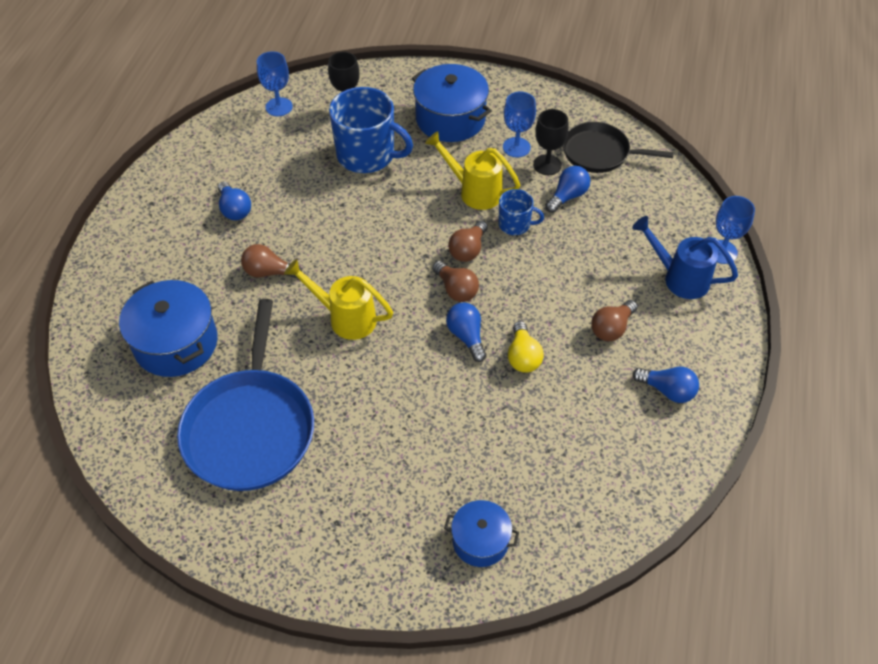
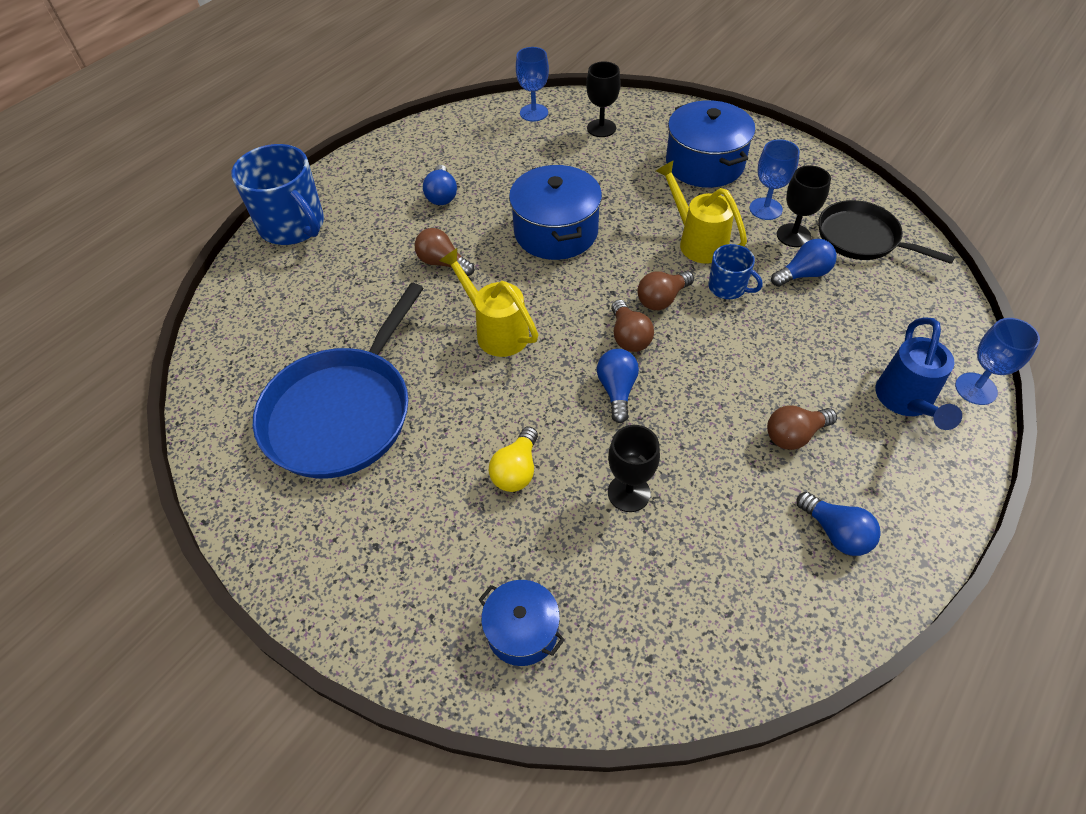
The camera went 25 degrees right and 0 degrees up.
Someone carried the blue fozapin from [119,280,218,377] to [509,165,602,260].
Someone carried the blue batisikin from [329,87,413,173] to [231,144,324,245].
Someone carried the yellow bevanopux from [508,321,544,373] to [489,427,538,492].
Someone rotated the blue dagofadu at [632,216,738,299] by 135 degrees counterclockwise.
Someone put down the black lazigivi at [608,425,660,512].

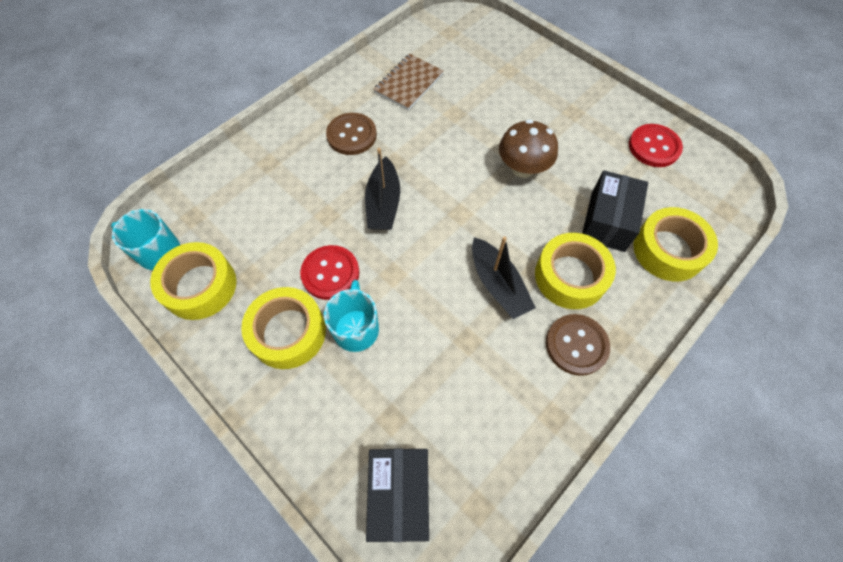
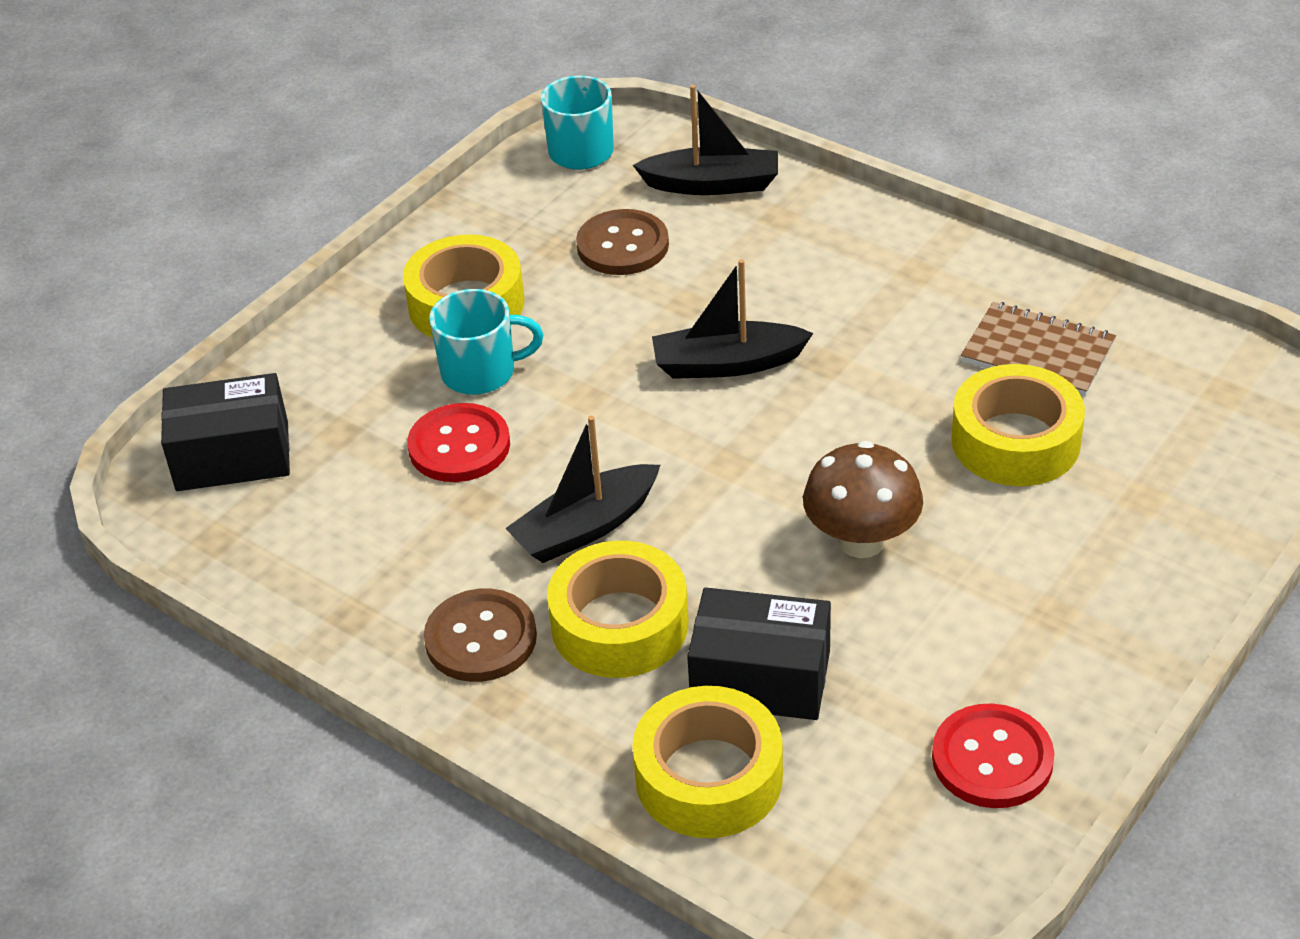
The camera went 85 degrees right and 20 degrees down.
Someone carried the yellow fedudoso from [150,242,236,320] to [951,364,1085,486].
Someone carried the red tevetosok from [300,245,359,300] to [407,403,510,482].
Someone carried the brown tevetosok from [326,113,377,155] to [576,209,669,275].
Someone put down the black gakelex at [633,85,778,195].

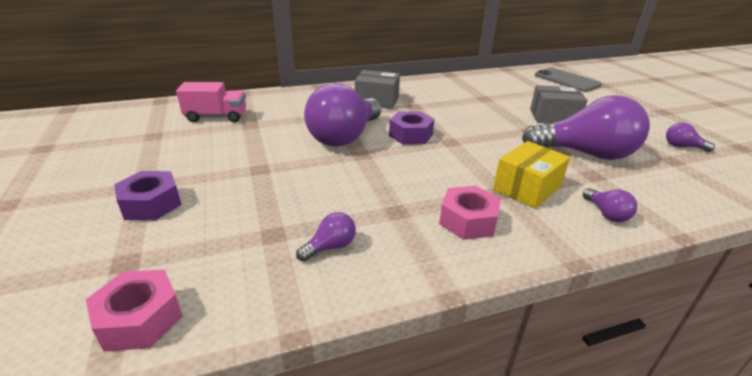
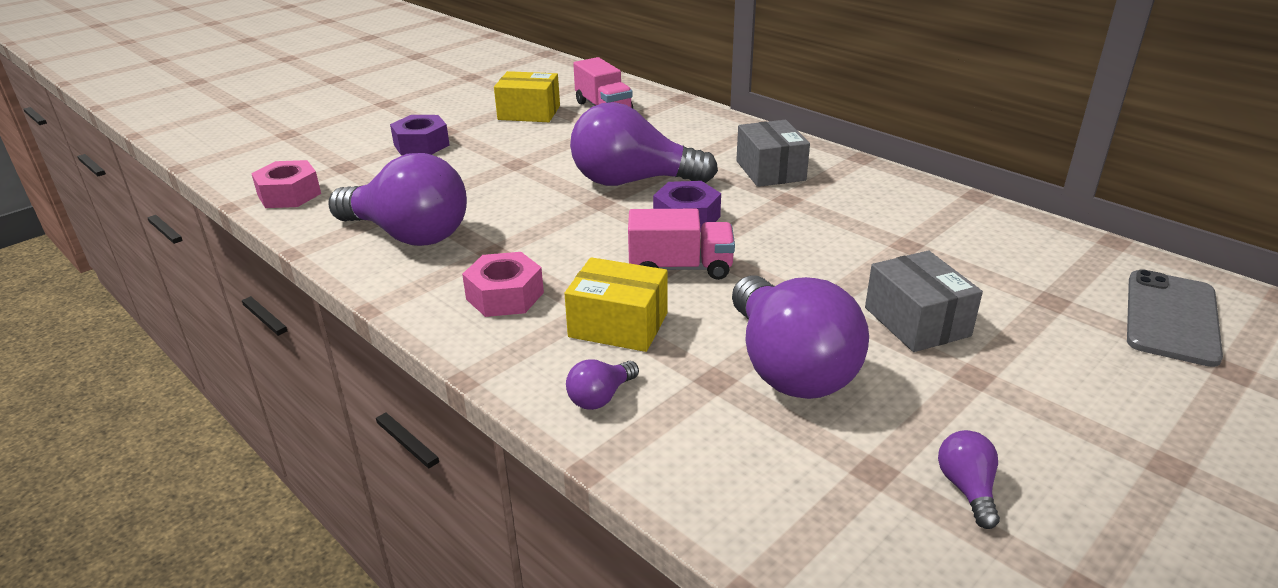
The camera went 65 degrees right and 0 degrees up.
Someone scaled the purple bevanopux at [296,212,356,262] by 2.41.
Someone put down the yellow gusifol at [494,71,560,122].
Someone put down the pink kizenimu at [628,209,735,280].

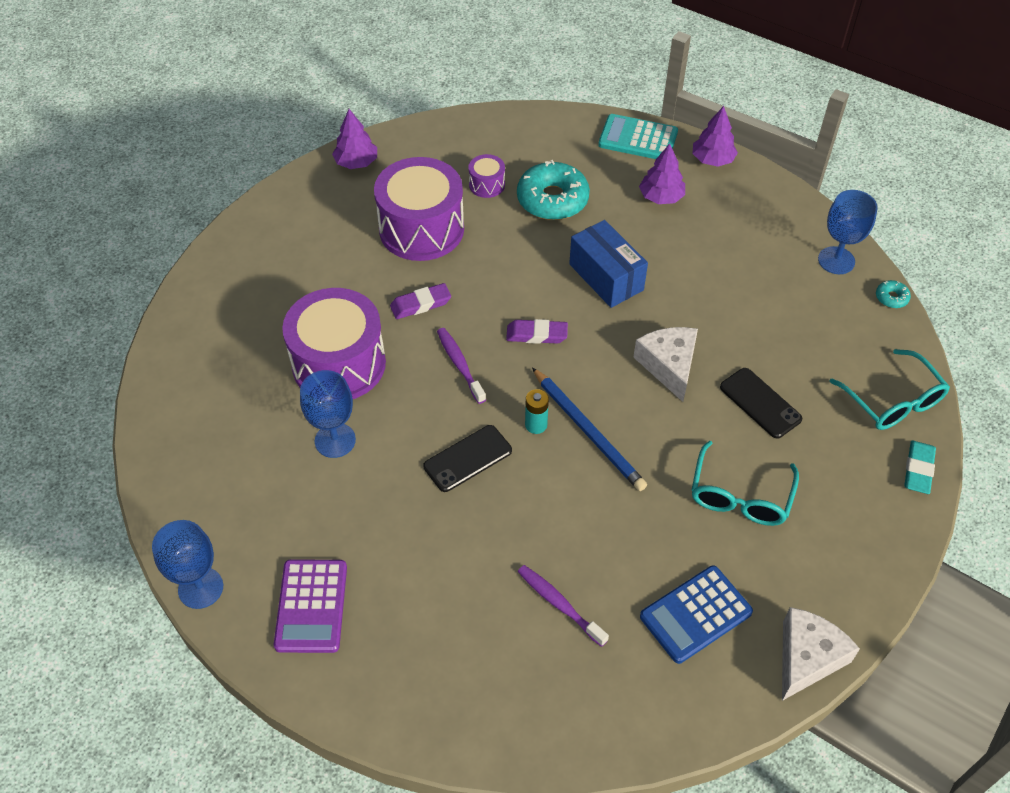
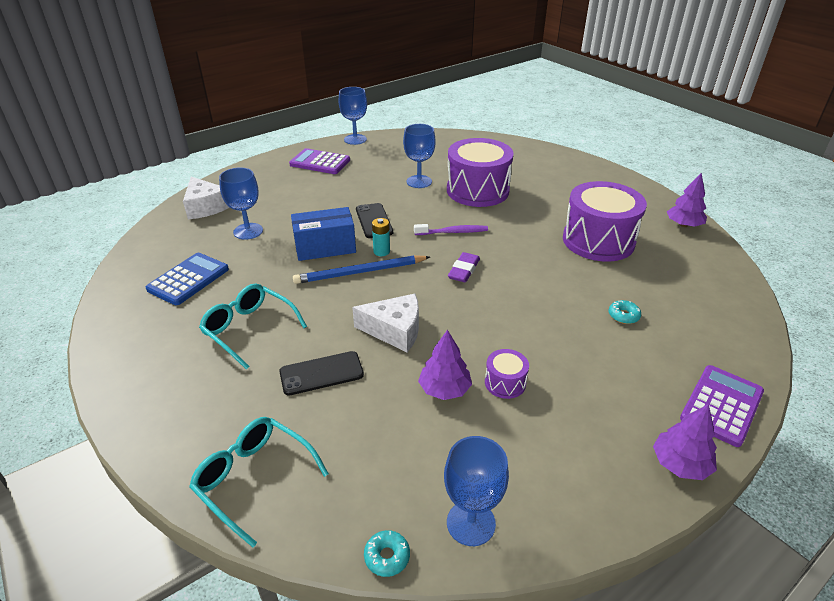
The camera went 110 degrees right and 15 degrees down.
Someone took away the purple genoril at [390,283,451,319].
Someone carried the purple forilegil from [468,154,505,198] to [485,349,529,399].
Someone scaled the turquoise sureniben at [517,160,590,220] by 0.43.
Someone swapped the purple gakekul at [518,565,609,647] for the blue lazigivi at [219,167,263,240].
Someone carried the blue gusifol from [569,220,648,308] to [291,207,356,261].
Someone repainted the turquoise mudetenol at [598,114,678,159], which became the purple mudetenol at [680,365,764,447].
Someone carried the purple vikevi from [639,144,685,204] to [418,330,472,400].
Someone rotated the blue mudetenol at [640,566,753,664] by 45 degrees clockwise.
Someone carried the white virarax from [782,607,860,701] to [183,177,230,219].
Someone rotated the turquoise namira at [829,349,950,430] by 45 degrees clockwise.
Someone took away the turquoise genoril at [904,441,936,494].

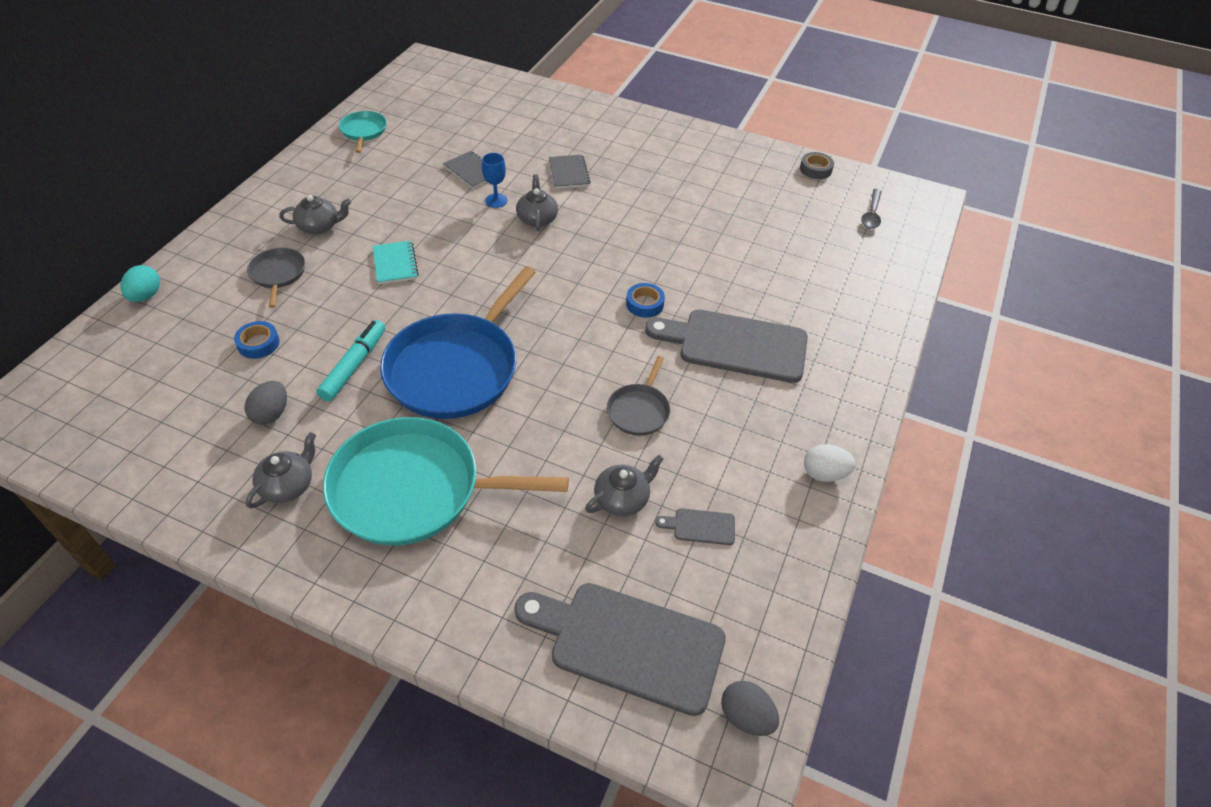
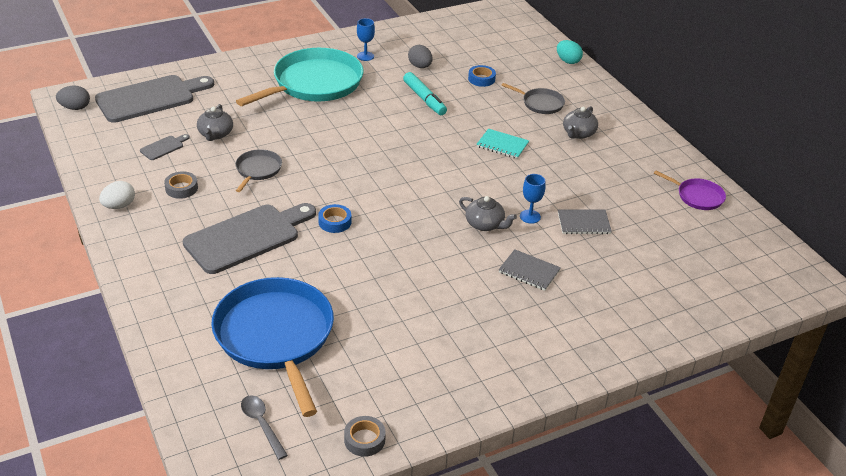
The camera went 130 degrees right and 10 degrees down.
Someone swapped the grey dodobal at [246,432,316,509] for the blue lazigivi at [357,18,375,61].
Someone repainted the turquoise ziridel at [339,111,387,153], which became the purple ziridel at [654,171,726,210].
Someone carried the blue ziridel from [380,266,536,419] to [211,277,334,417].
Someone rotated the grey ziridel at [607,356,670,436] by 45 degrees clockwise.
Someone put down the grey fedudoso at [164,171,198,199].

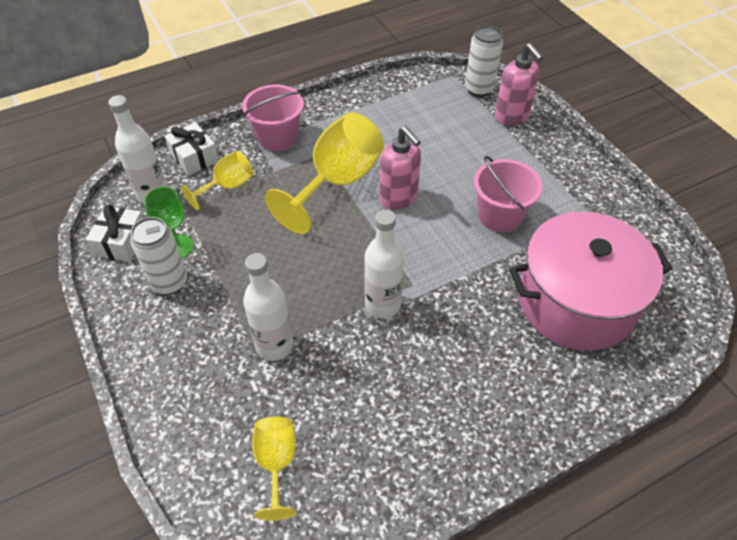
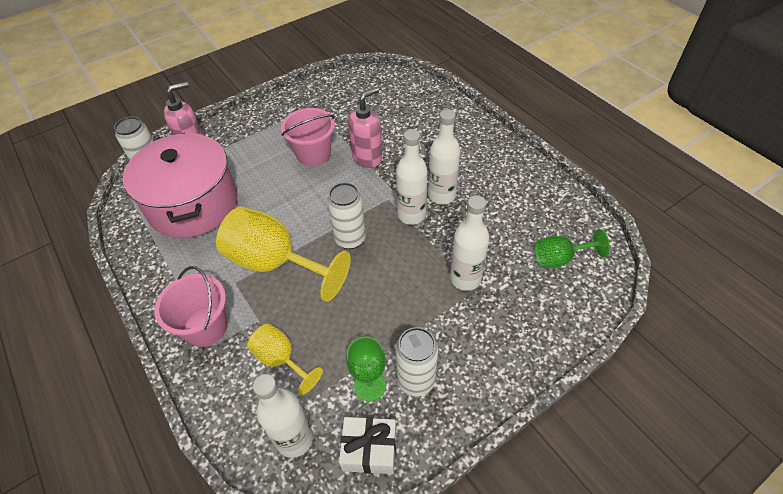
The camera went 95 degrees left and 0 degrees up.
Someone took away the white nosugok at [165,122,219,176].
Someone repainted the yellow lazigivi at [252,417,296,521], which became the green lazigivi at [535,229,610,268].
Someone carried the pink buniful from [379,126,421,210] to [348,87,382,168].
Someone carried the pink fozapin from [510,212,672,351] to [123,133,238,238].
Someone put down the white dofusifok at [327,183,366,249].
Someone put down the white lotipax at [428,109,460,205].

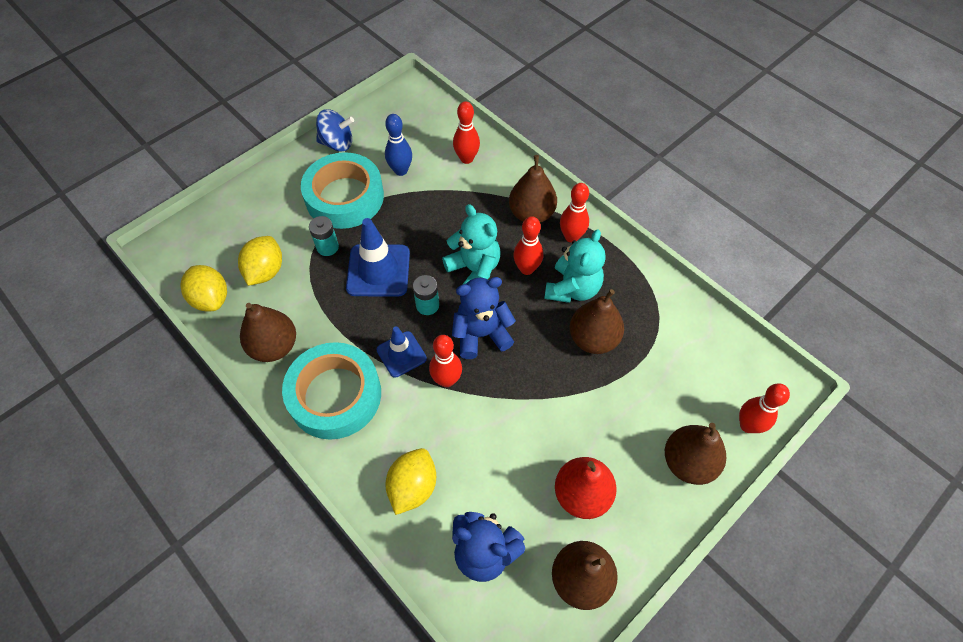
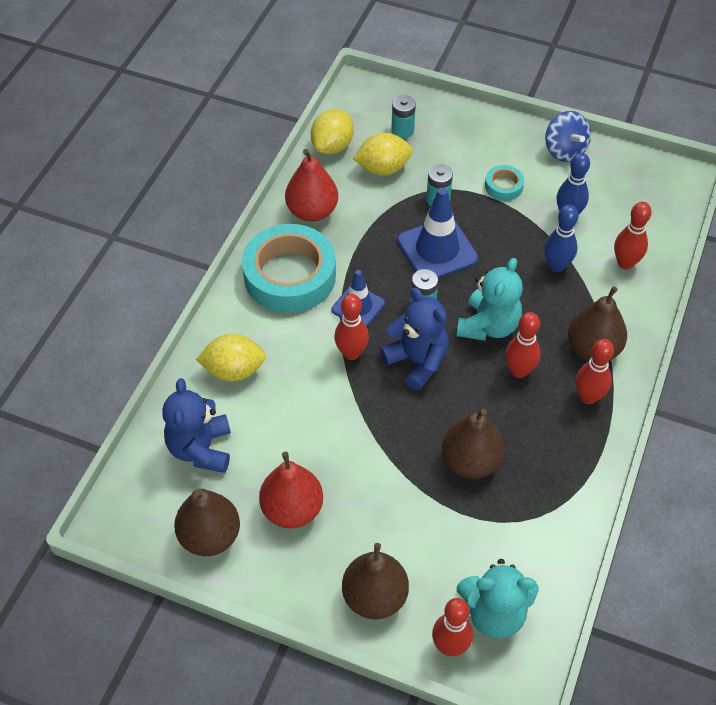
The camera went 65 degrees right and 5 degrees down.
Someone repainted the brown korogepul at [240,303,296,362], which became the red korogepul at [285,149,338,222].
Someone scaled the turquoise fedudoso at [301,152,384,229] by 0.44.
Someone carried the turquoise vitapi from [544,229,606,303] to [457,559,538,639].
Someone put down the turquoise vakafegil at [391,95,416,139].
Someone put down the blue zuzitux at [544,205,579,272].

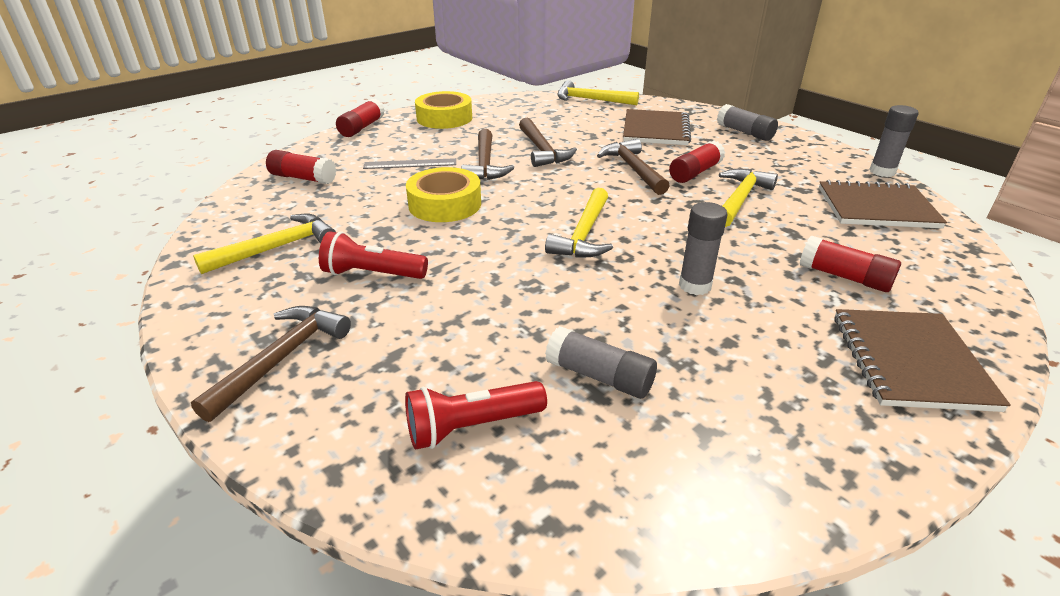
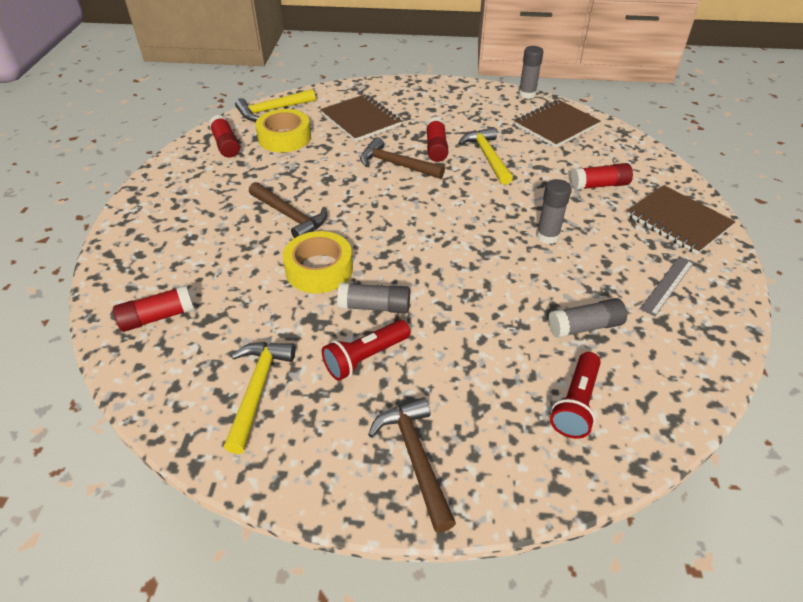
The camera went 45 degrees left and 10 degrees up.
Someone carried the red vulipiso from [336,98,385,137] to [209,115,240,158].
Someone carried the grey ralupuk from [363,158,456,169] to [640,256,694,317].
Someone carried the yellow fedudoso from [415,91,472,129] to [255,109,311,152].
Someone took away the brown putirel at [519,118,577,167].
Someone took away the yellow putirel at [545,188,613,258].
Someone carried the grey vulipiso from [717,104,778,141] to [337,283,410,313].

